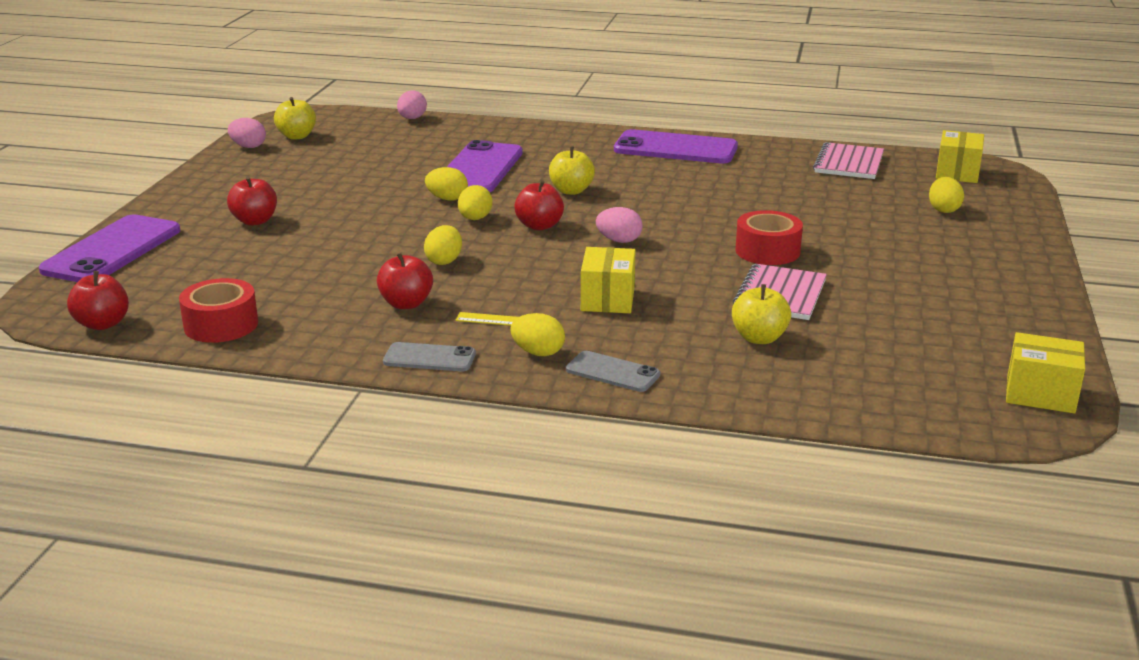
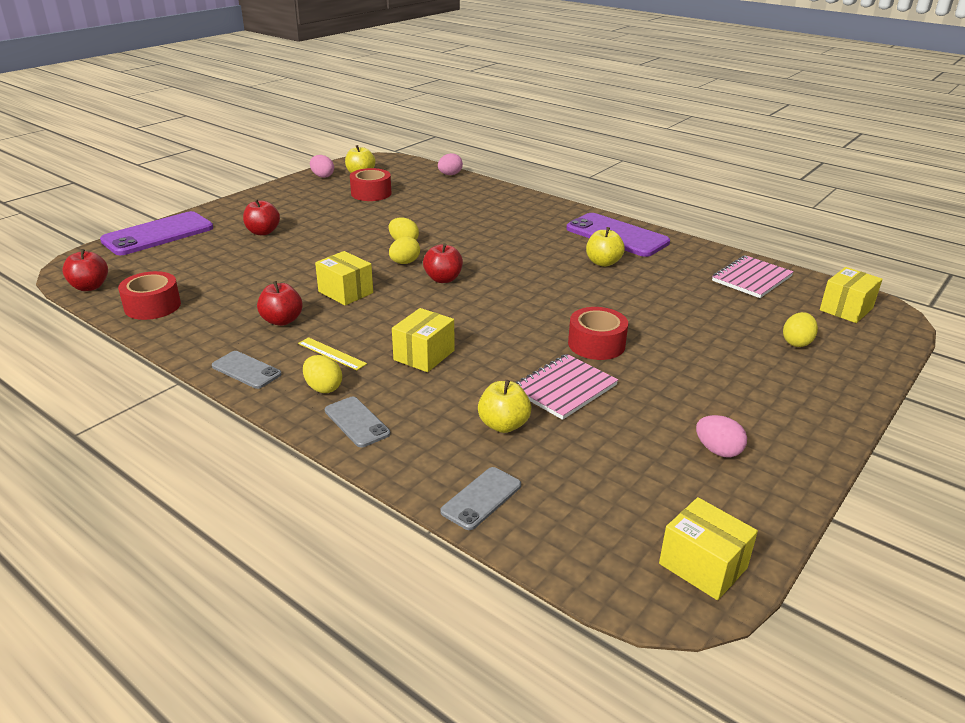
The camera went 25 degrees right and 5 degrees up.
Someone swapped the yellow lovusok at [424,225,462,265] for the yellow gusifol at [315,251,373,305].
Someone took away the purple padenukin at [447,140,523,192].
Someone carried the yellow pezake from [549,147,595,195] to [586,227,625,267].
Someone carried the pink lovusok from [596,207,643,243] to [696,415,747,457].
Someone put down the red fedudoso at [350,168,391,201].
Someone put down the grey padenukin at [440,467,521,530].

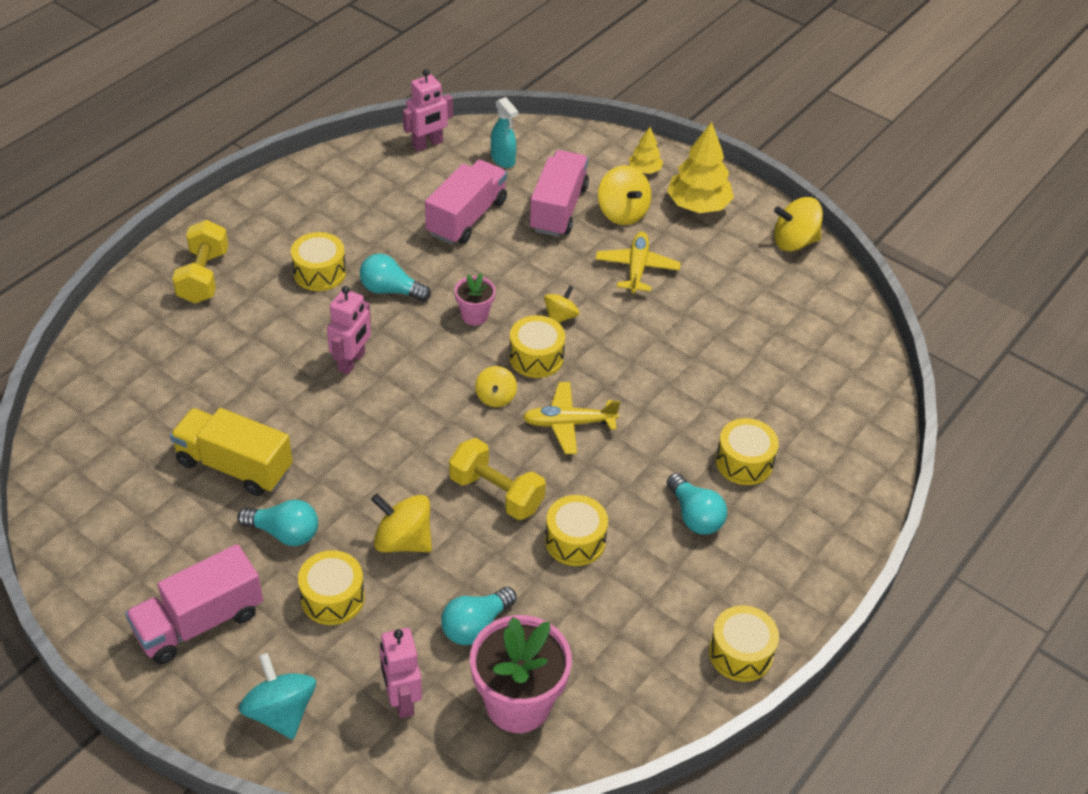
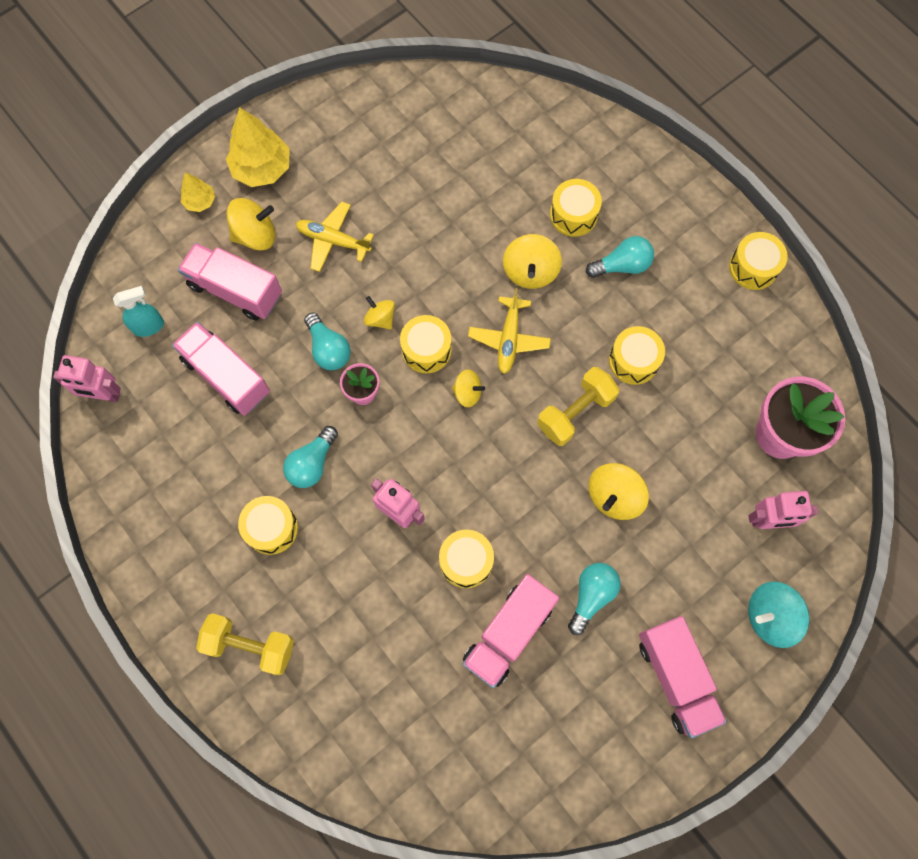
The camera went 75 degrees left and 25 degrees up.
Someone repainted the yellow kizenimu at [170,408,293,496], which became the pink kizenimu at [463,574,559,688].
Someone carried the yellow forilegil from [298,550,365,625] to [439,530,494,588].
Someone rotated the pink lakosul at [403,69,453,151] by 120 degrees clockwise.
Someone carried the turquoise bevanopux from [441,587,517,645] to [304,313,351,370].
Someone carried the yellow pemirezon from [774,197,823,251] to [503,234,562,289].

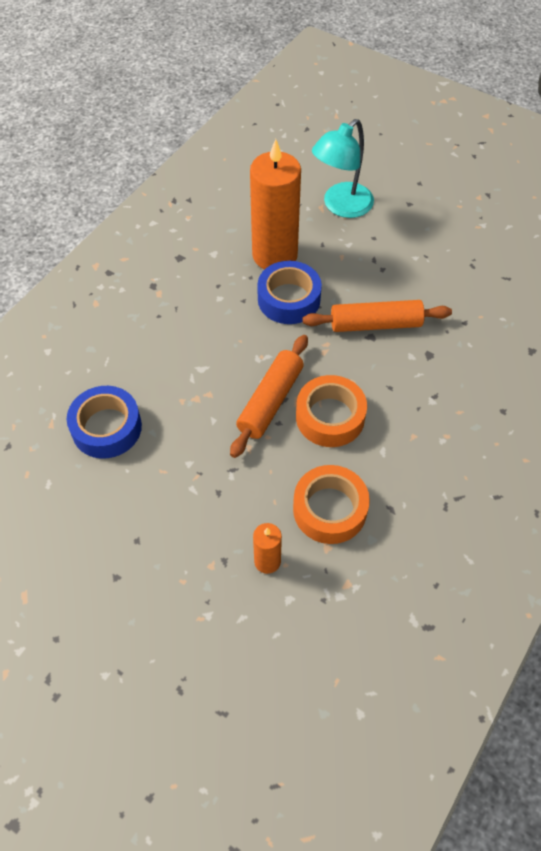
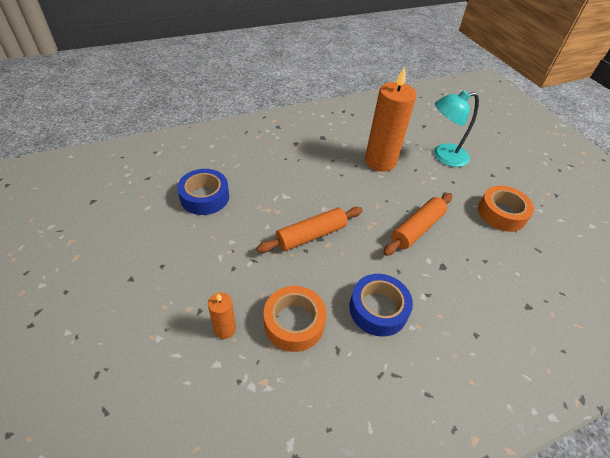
The camera went 30 degrees right and 10 degrees down.
Someone carried the blue fedudoso from [257,261,322,324] to [349,274,413,337].
Someone carried the orange fedudoso from [296,375,367,447] to [478,186,534,232].
Someone rotated the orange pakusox at [303,300,452,332] by 75 degrees counterclockwise.

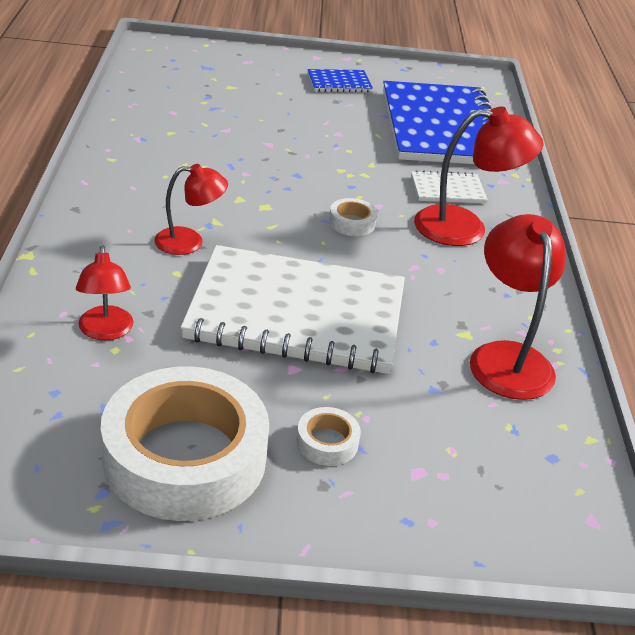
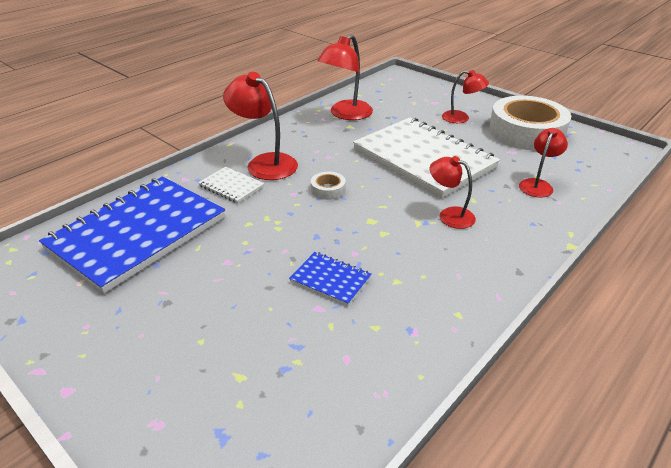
The camera went 135 degrees left and 0 degrees up.
Someone swapped the white fedudoso at [296,407,361,466] for the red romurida at [442,70,489,123].
Someone carried the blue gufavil from [307,69,373,92] to [289,252,372,306].

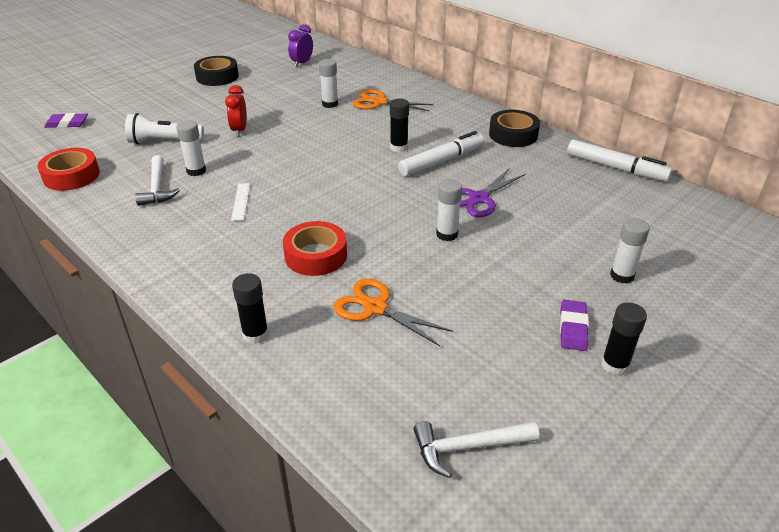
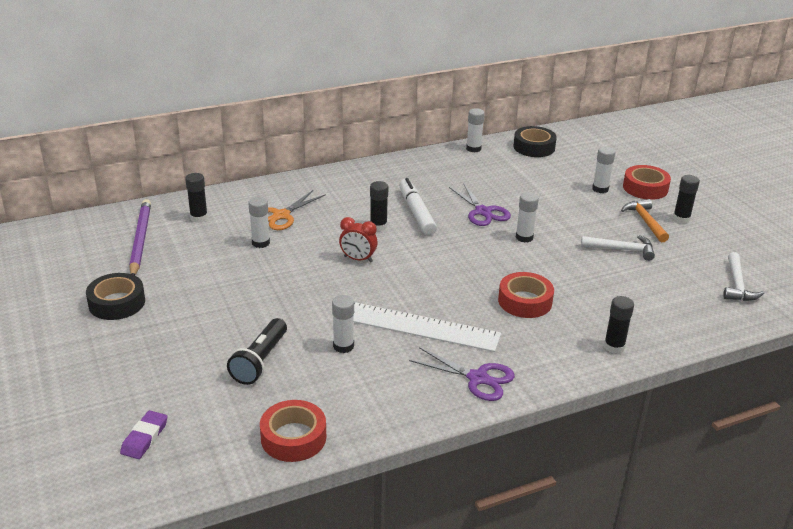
The camera went 70 degrees left and 5 degrees down.
Someone repainted the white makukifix at [125,113,204,144], which became the black makukifix at [227,318,287,385].
Someone carried the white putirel from [135,155,180,206] to [581,235,655,261].
Someone carried the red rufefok from [225,85,247,137] to [339,217,378,262].
Someone scaled the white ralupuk at [231,183,250,221] by 2.42.
Someone swapped the purple rufefok at [288,24,313,67] for the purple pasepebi at [129,199,151,275].
Someone took away the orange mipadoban at [333,278,453,346].
Someone carried the black fedudoso from [489,110,540,147] to [513,126,557,157].
Someone swapped the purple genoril at [560,300,589,351] for the orange putirel at [621,199,669,242].
Someone swapped the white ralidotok at [567,139,672,182] for the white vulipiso at [466,108,485,152].
Someone put down the black vulipiso at [185,173,208,223].
Someone put down the purple mipadoban at [409,347,515,401].
Someone put down the red fedudoso at [623,165,671,200].

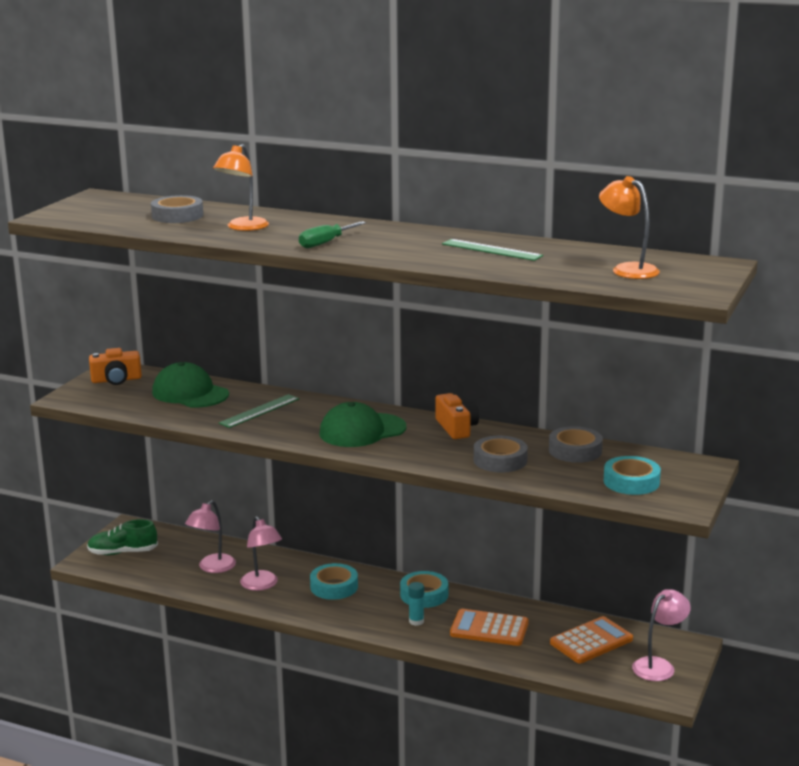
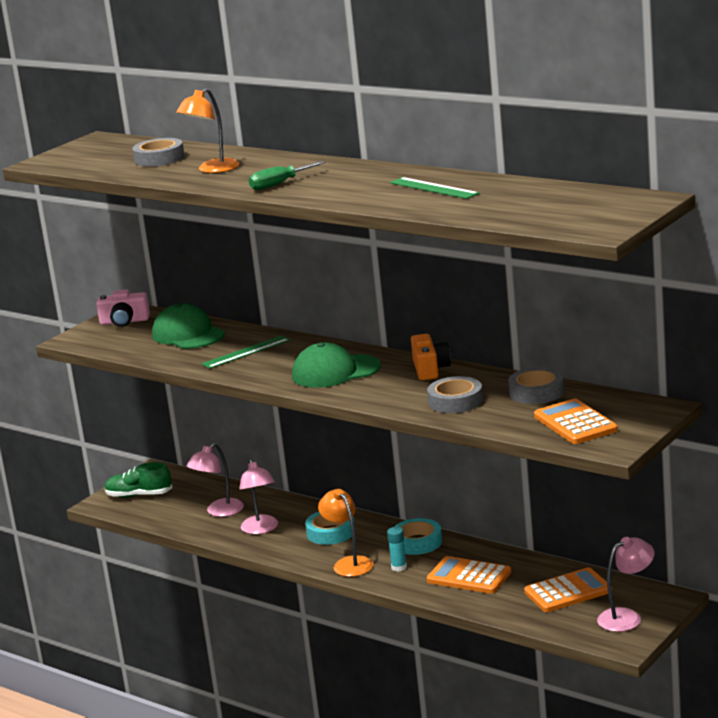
The camera went 15 degrees right and 0 degrees up.
Someone repainted the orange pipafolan at [89,348,142,385], which became the pink pipafolan at [96,290,150,327].
Someone carried the orange romurida from [599,176,660,279] to [318,489,373,577].
Someone swapped the turquoise fedudoso at [604,456,661,495] for the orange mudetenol at [534,399,618,444].

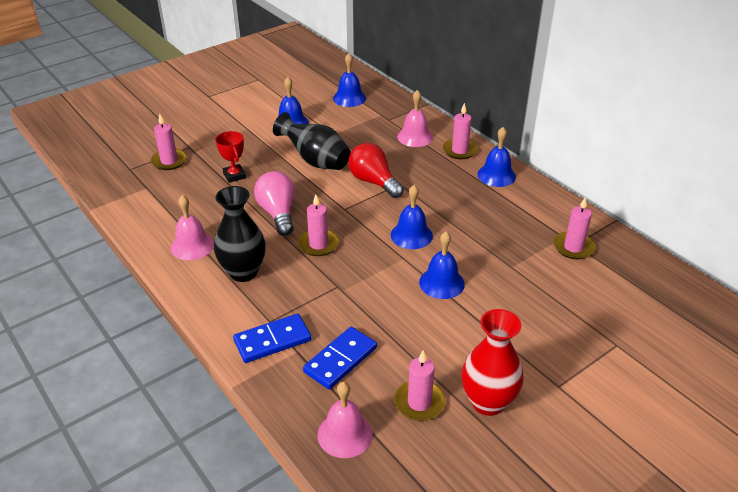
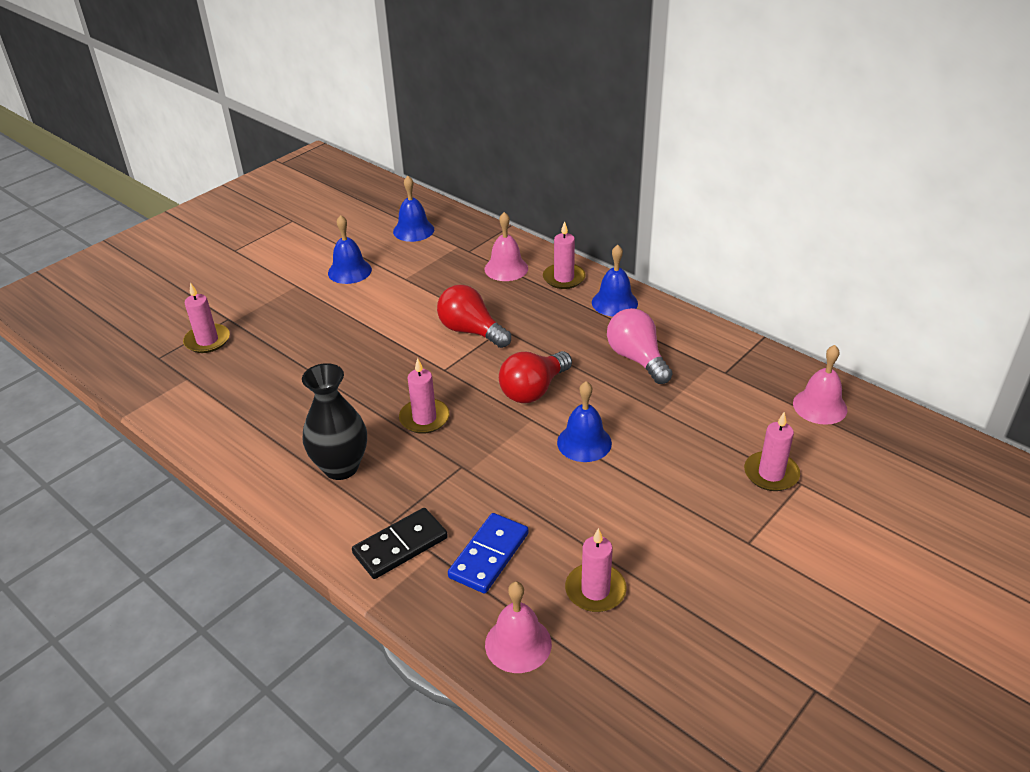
The camera went 10 degrees left and 0 degrees up.
Someone carried the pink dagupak from [171,195,214,260] to [793,345,848,425].
Someone took away the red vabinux at [215,131,246,183].
Someone repainted the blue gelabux at [233,314,311,363], which became the black gelabux at [352,508,448,579].
Someone carried the pink bevanopux from [254,171,295,236] to [607,308,672,384].
Someone took away the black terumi at [273,112,351,170].
Someone swapped the blue dagupak at [391,185,433,249] for the red bevanopux at [499,351,572,403].
Someone took away the red terumi at [462,309,524,416].
Someone carried the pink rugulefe from [553,197,596,259] to [744,412,800,491].

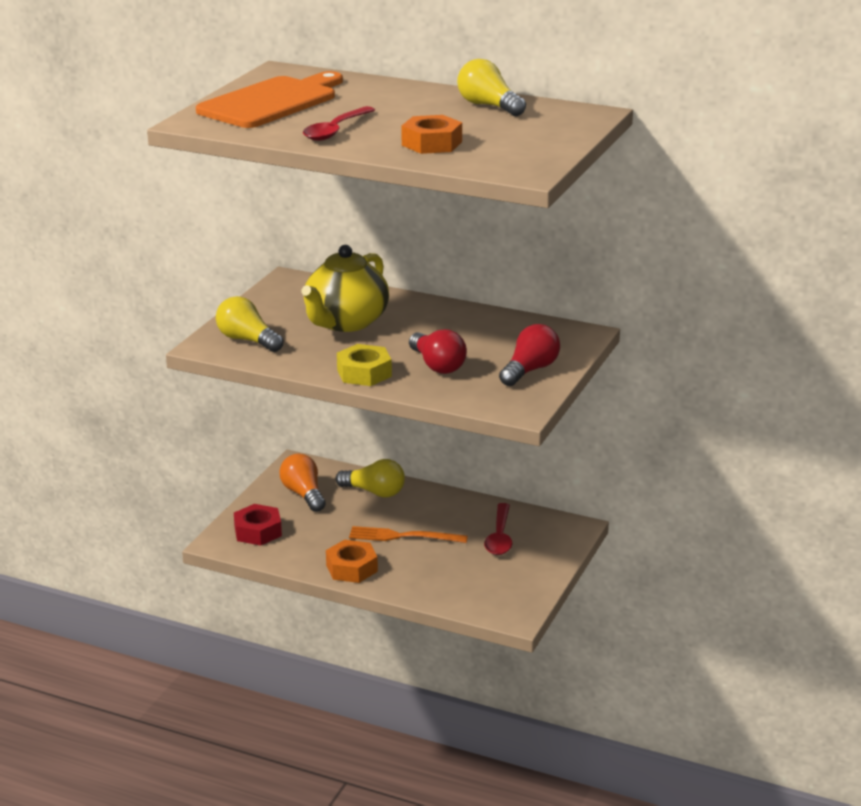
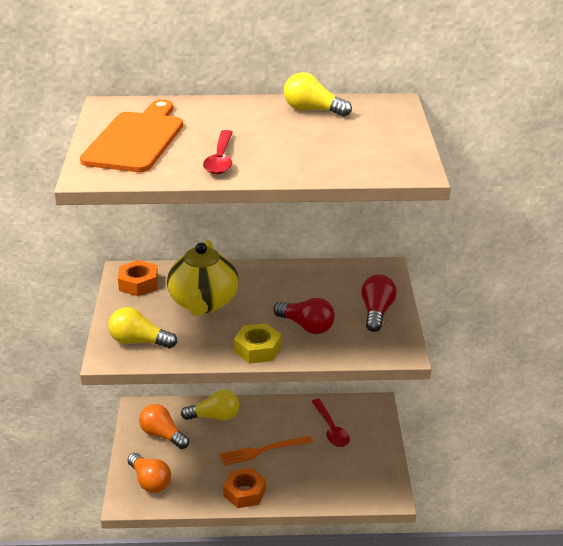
The camera went 25 degrees left and 5 degrees up.
Someone swapped the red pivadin at [234,504,282,546] for the orange bevanopux at [128,453,171,493].
Someone carried the orange pivadin from [402,115,462,154] to [118,260,158,296].

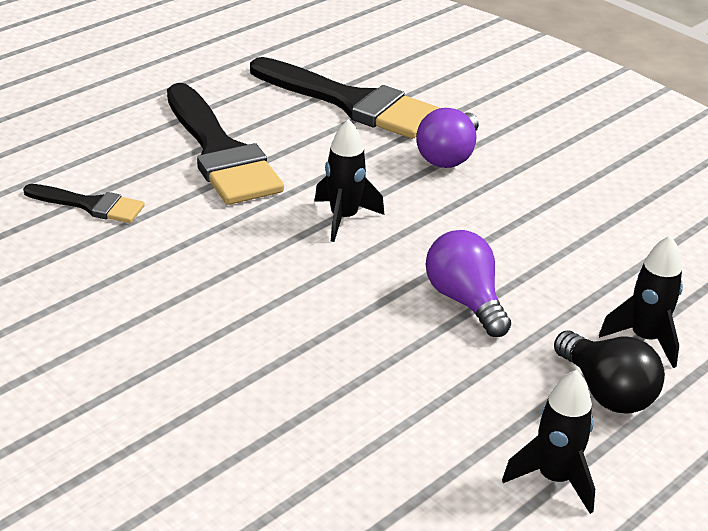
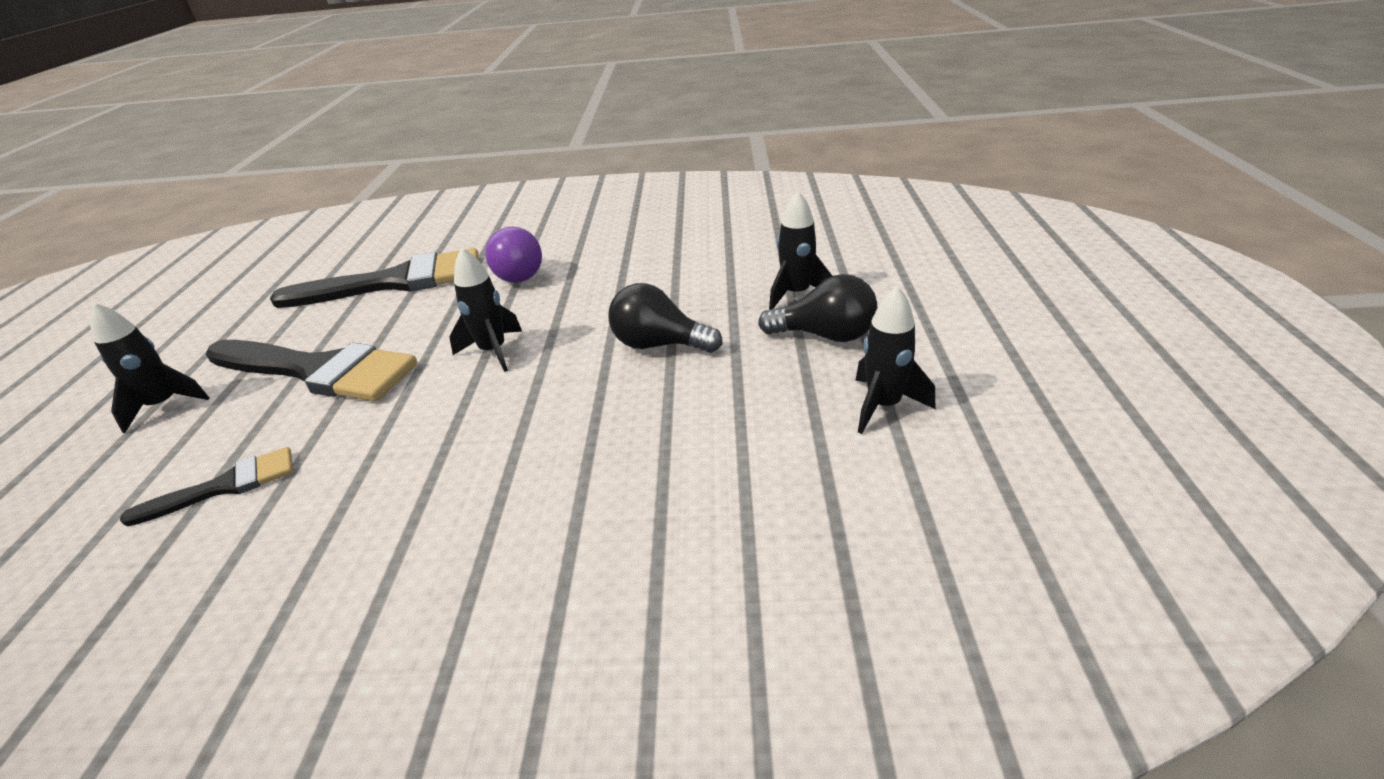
The camera went 40 degrees left and 0 degrees up.
Someone repainted the purple bevanopux at [425,230,511,337], which became the black bevanopux at [609,283,722,353].
Someone put down the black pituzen at [89,302,209,433].

